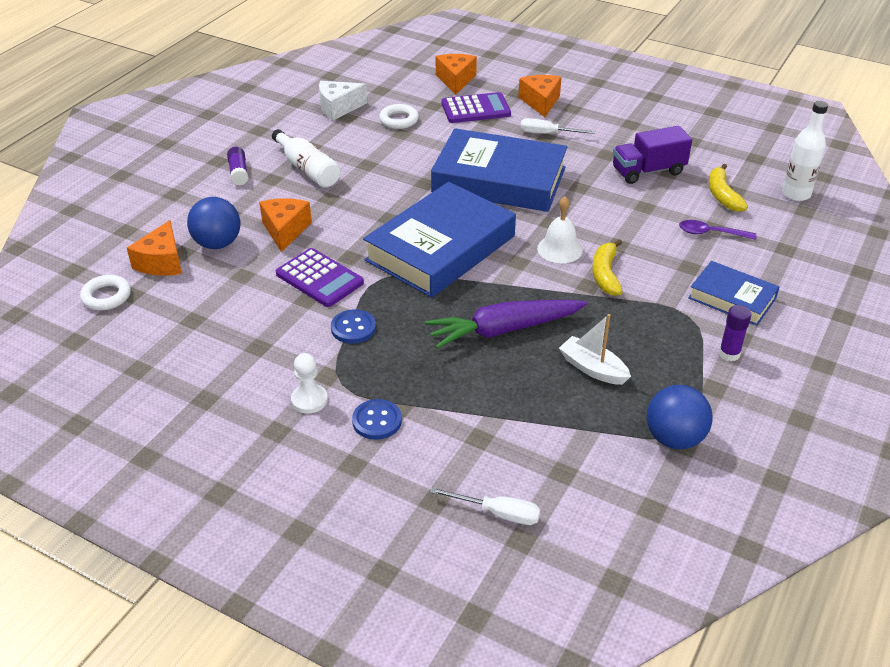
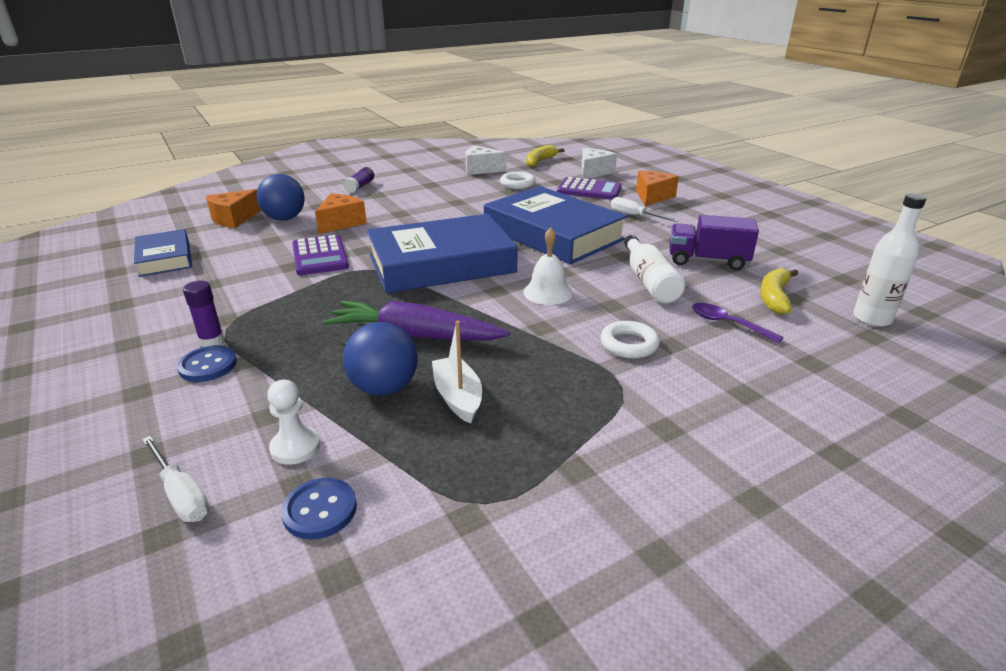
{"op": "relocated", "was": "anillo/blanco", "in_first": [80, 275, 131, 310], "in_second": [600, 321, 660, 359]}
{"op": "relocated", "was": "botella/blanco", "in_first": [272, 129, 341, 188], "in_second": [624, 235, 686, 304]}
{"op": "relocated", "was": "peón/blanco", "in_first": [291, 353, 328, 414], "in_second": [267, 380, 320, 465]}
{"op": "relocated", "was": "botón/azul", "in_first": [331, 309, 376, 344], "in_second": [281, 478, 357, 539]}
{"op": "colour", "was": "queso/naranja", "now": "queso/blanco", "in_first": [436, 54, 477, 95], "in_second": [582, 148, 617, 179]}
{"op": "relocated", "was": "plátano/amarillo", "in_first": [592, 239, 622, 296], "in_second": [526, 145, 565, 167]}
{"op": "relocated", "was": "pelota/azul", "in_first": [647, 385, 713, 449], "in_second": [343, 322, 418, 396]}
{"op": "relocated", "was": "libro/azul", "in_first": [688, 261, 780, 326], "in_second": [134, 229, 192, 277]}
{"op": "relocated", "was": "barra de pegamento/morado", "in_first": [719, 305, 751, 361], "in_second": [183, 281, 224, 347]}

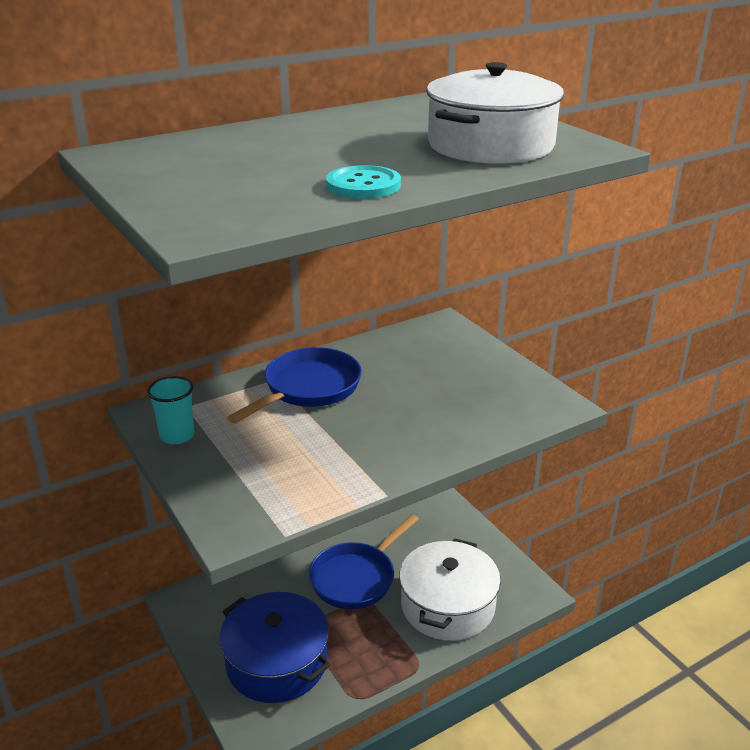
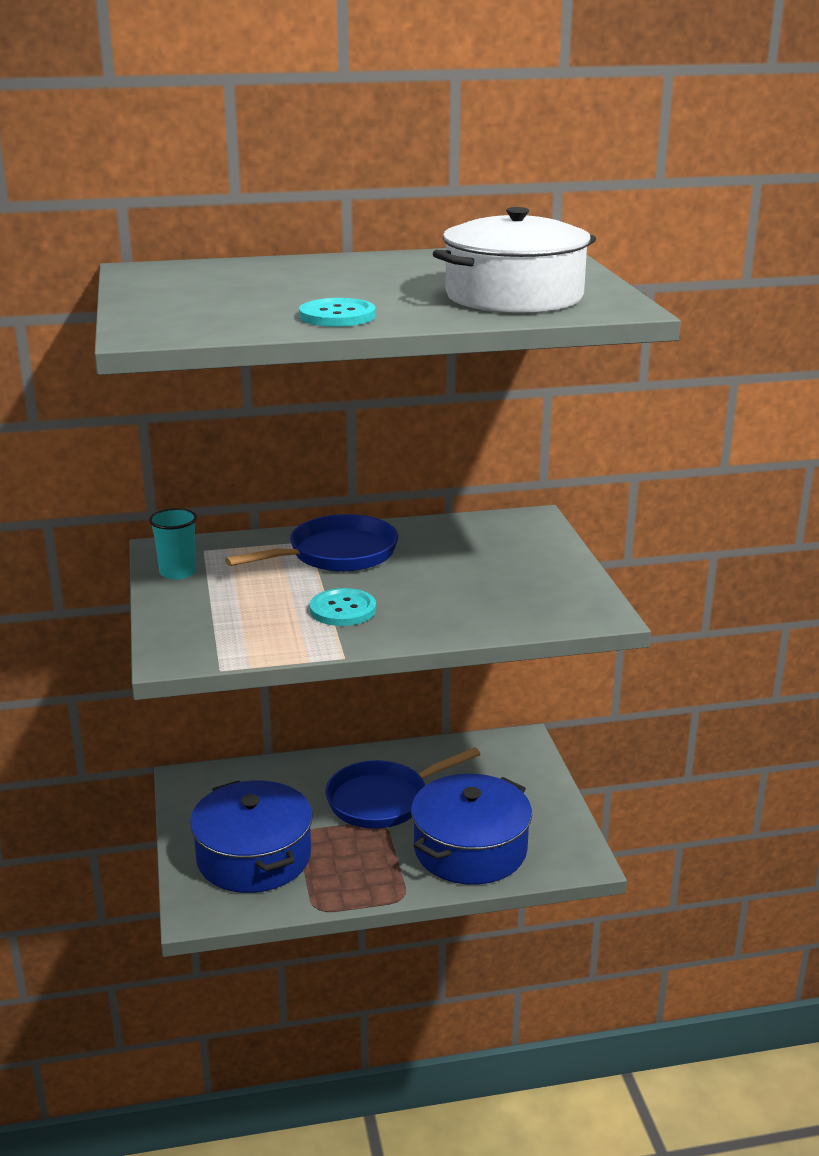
{"op": "colour", "was": "olla/blanco", "now": "olla/azul", "in_first": [399, 538, 501, 641], "in_second": [411, 774, 532, 885]}
{"op": "appeared", "now": "botón/turquesa", "in_second": [310, 588, 376, 626]}

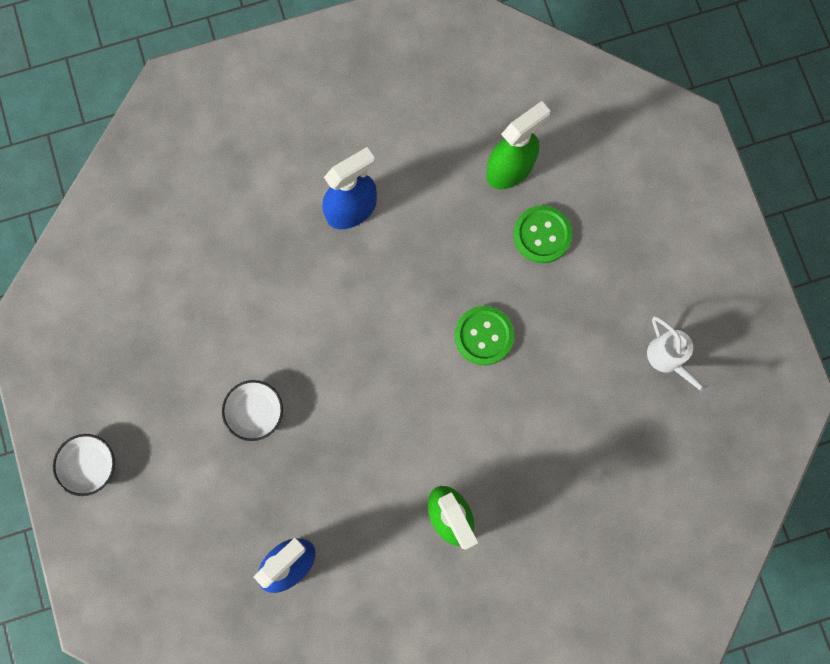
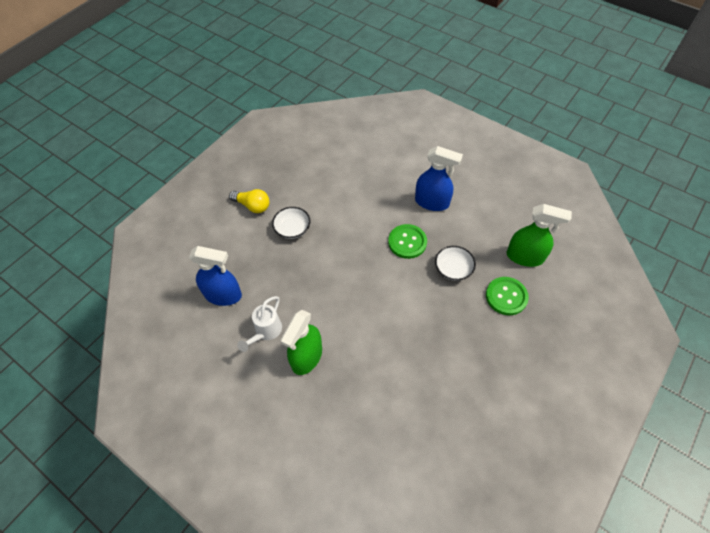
{"op": "relocated", "was": "cuenco/blanco", "in_first": [53, 434, 115, 496], "in_second": [435, 246, 476, 281]}
{"op": "relocated", "was": "botón/verde", "in_first": [455, 306, 514, 365], "in_second": [388, 224, 427, 259]}
{"op": "relocated", "was": "regadera/blanco", "in_first": [647, 316, 714, 400], "in_second": [237, 296, 282, 352]}
{"op": "appeared", "now": "bombilla/amarillo", "in_second": [229, 189, 270, 213]}

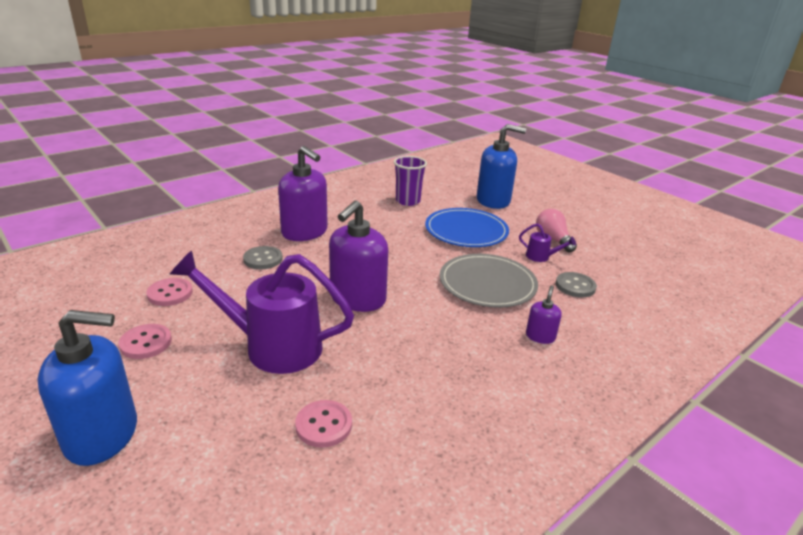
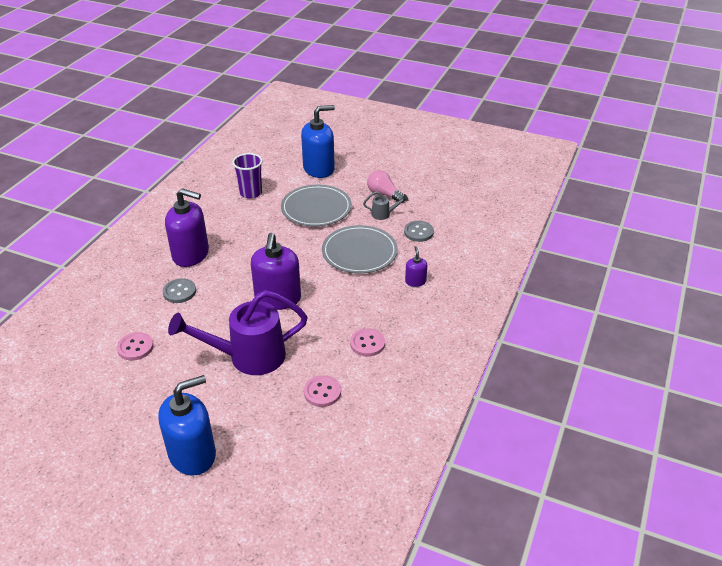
{"op": "relocated", "was": "botón/rosa", "in_first": [119, 324, 172, 359], "in_second": [350, 328, 385, 357]}
{"op": "colour", "was": "plato/azul", "now": "plato/gris", "in_first": [425, 208, 509, 247], "in_second": [281, 185, 352, 227]}
{"op": "colour", "was": "regadera/morado", "now": "regadera/gris", "in_first": [519, 223, 576, 262], "in_second": [363, 191, 408, 220]}

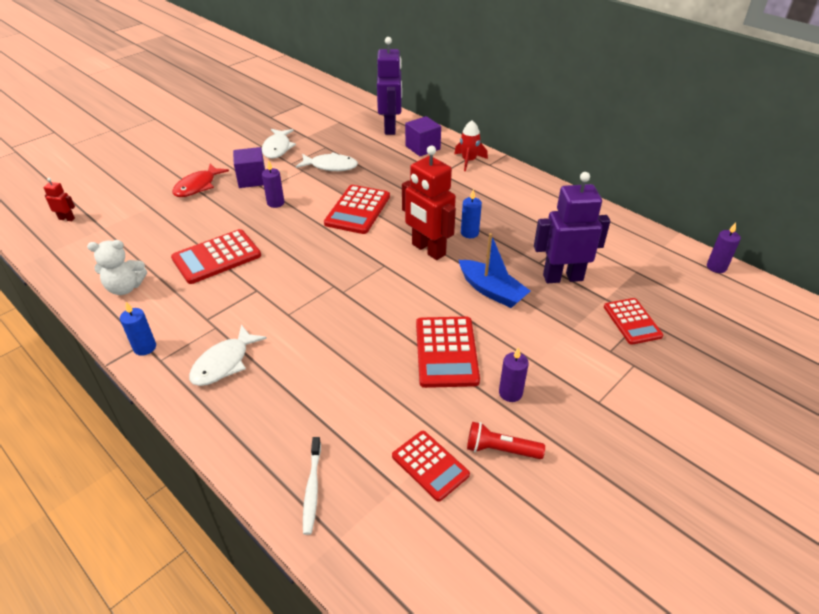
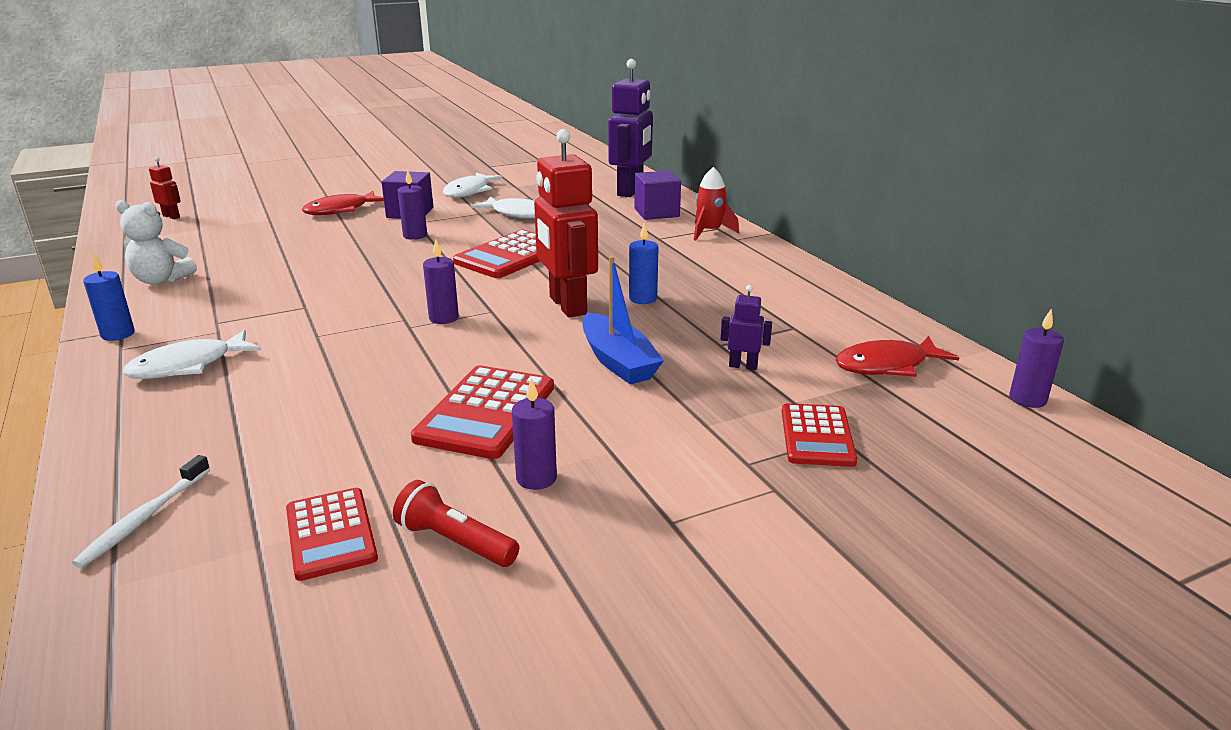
{"op": "missing", "was": "calculadora/rojo", "in_first": [171, 229, 261, 284]}
{"op": "size", "was": "robot/morado", "in_first": [534, 172, 610, 283], "in_second": [721, 285, 772, 370], "ratio": 0.44}
{"op": "appeared", "now": "vela/morado", "in_second": [423, 240, 459, 324]}
{"op": "appeared", "now": "pez/rojo", "in_second": [835, 336, 959, 377]}

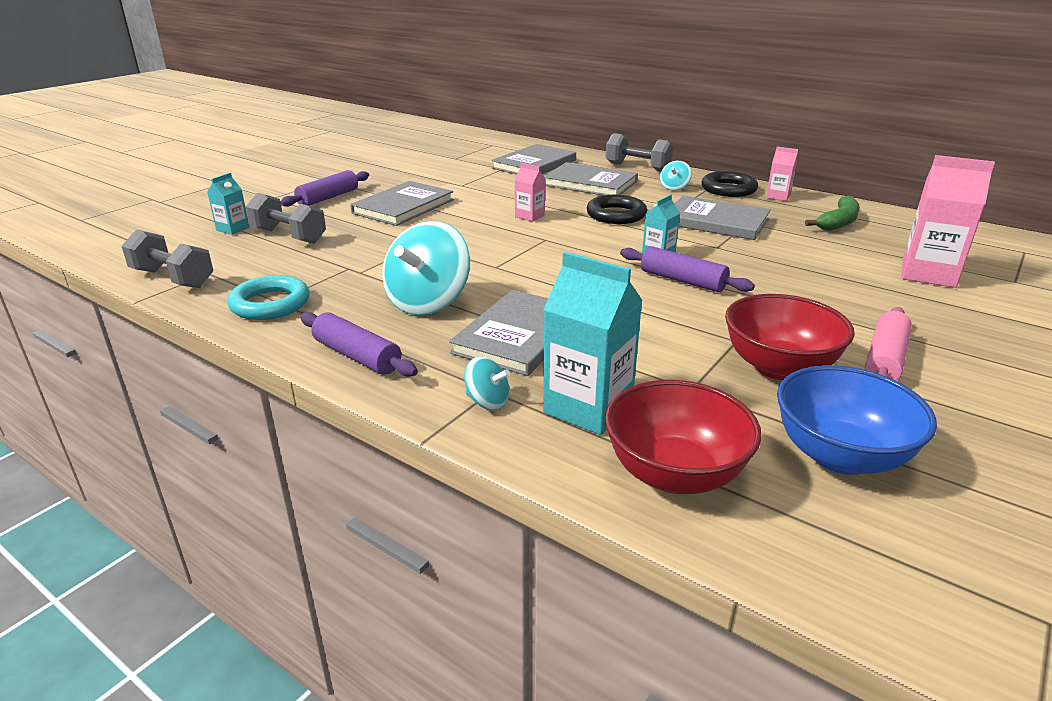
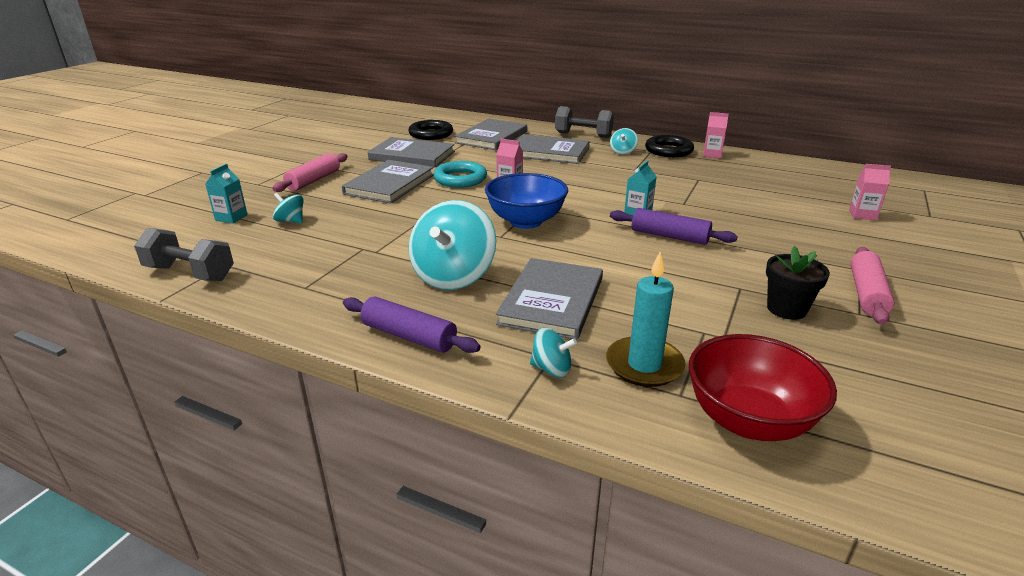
{"op": "relocated", "was": "anillo/turquesa", "in_first": [227, 275, 309, 320], "in_second": [433, 161, 487, 188]}
{"op": "exchanged", "was": "mancuerna/gris", "now": "peonza/turquesa", "in_first": [246, 192, 326, 244], "in_second": [273, 193, 304, 223]}
{"op": "colour", "was": "rodillo/morado", "now": "rodillo/rosa", "in_first": [280, 170, 369, 207], "in_second": [272, 153, 348, 192]}
{"op": "exchanged", "was": "cartón de leche/turquesa", "now": "vela/turquesa", "in_first": [543, 252, 643, 435], "in_second": [606, 252, 686, 387]}
{"op": "relocated", "was": "anillo/negro", "in_first": [587, 195, 647, 224], "in_second": [408, 120, 453, 140]}
{"op": "relocated", "was": "libro/gris", "in_first": [675, 196, 771, 240], "in_second": [368, 137, 455, 168]}
{"op": "exchanged", "was": "cuenco/rojo", "now": "maceta/negro", "in_first": [725, 294, 855, 380], "in_second": [766, 246, 830, 320]}
{"op": "relocated", "was": "cuenco/azul", "in_first": [777, 365, 937, 475], "in_second": [485, 173, 568, 229]}
{"op": "missing", "was": "plátano/verde", "in_first": [805, 196, 860, 231]}
{"op": "size", "was": "cartón de leche/rosa", "in_first": [902, 155, 995, 288], "in_second": [849, 164, 891, 220], "ratio": 0.53}

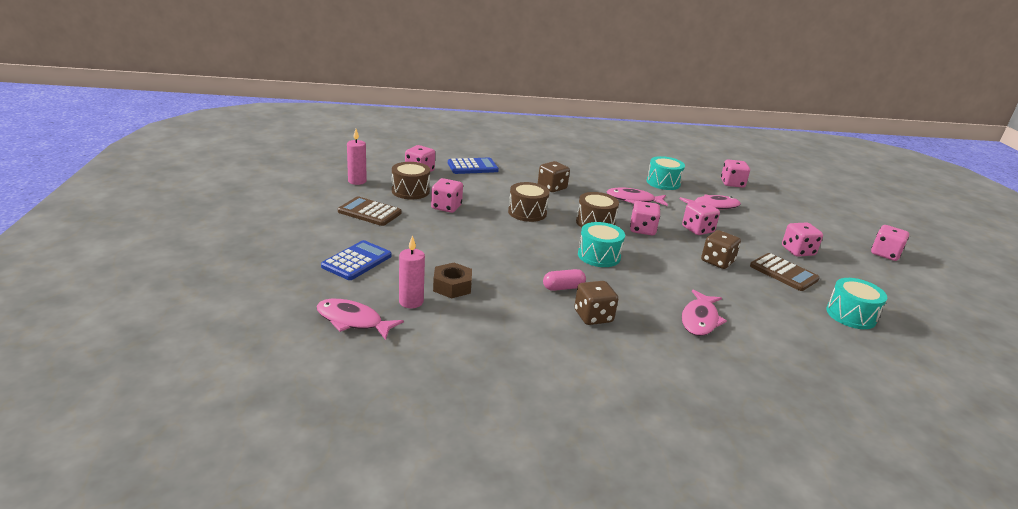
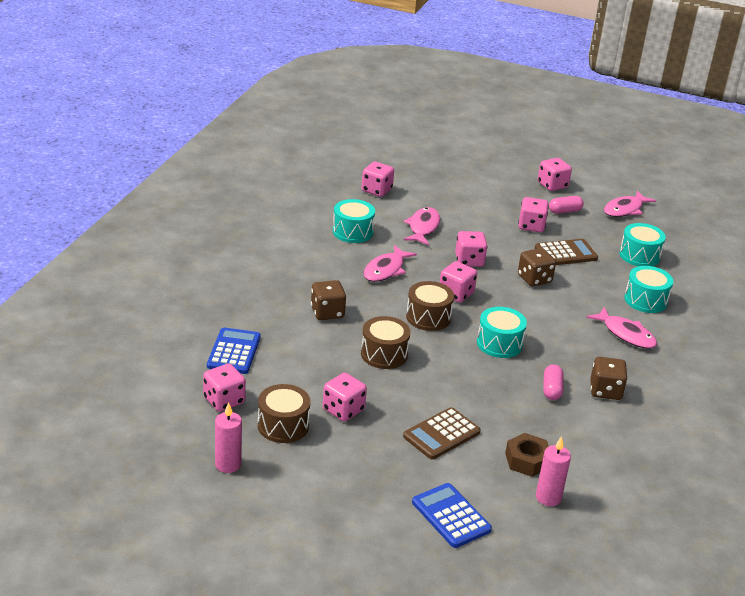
{"op": "relocated", "was": "pez/rosa", "in_first": [316, 299, 404, 340], "in_second": [604, 191, 656, 217]}
{"op": "relocated", "was": "calculadora/marrón", "in_first": [338, 197, 402, 226], "in_second": [403, 407, 480, 460]}
{"op": "appeared", "now": "cápsula/rosa", "in_second": [549, 196, 584, 214]}
{"op": "appeared", "now": "tambor/turquesa", "in_second": [624, 266, 673, 313]}

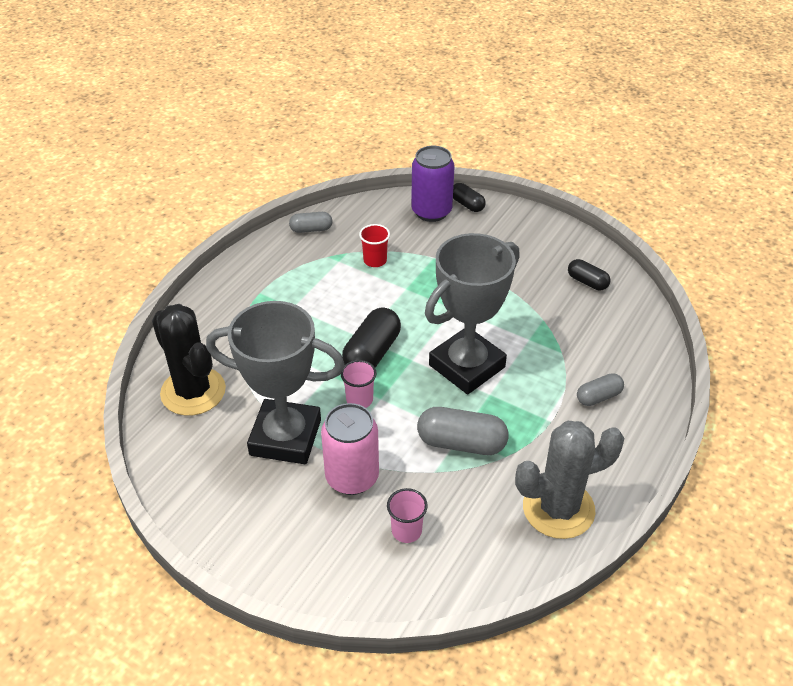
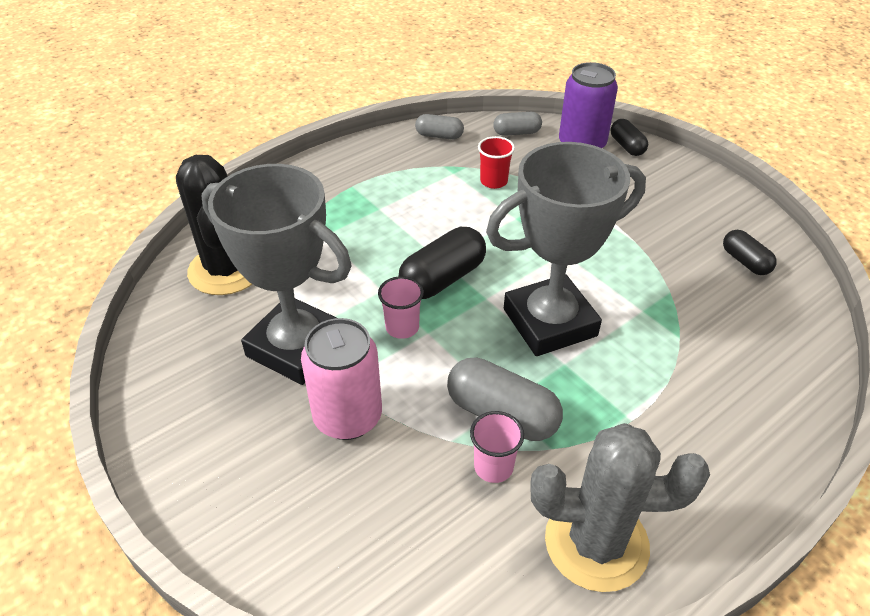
{"op": "relocated", "was": "vaso/rosa", "in_first": [387, 488, 428, 543], "in_second": [470, 411, 524, 483]}
{"op": "relocated", "was": "cápsula/gris", "in_first": [577, 373, 624, 406], "in_second": [493, 112, 542, 136]}

